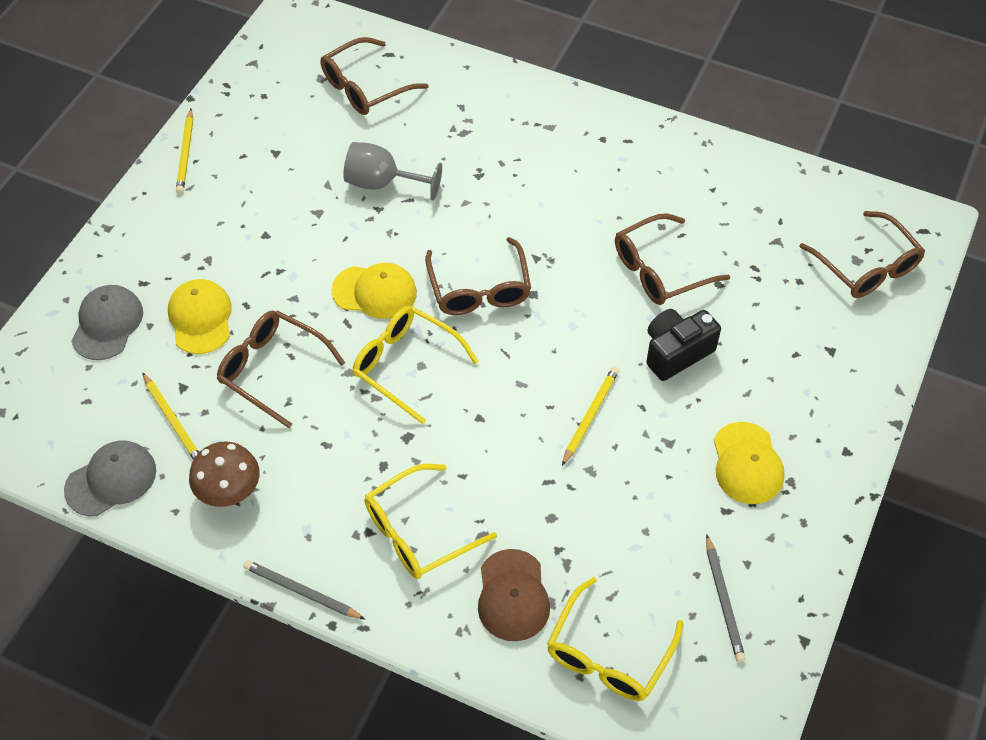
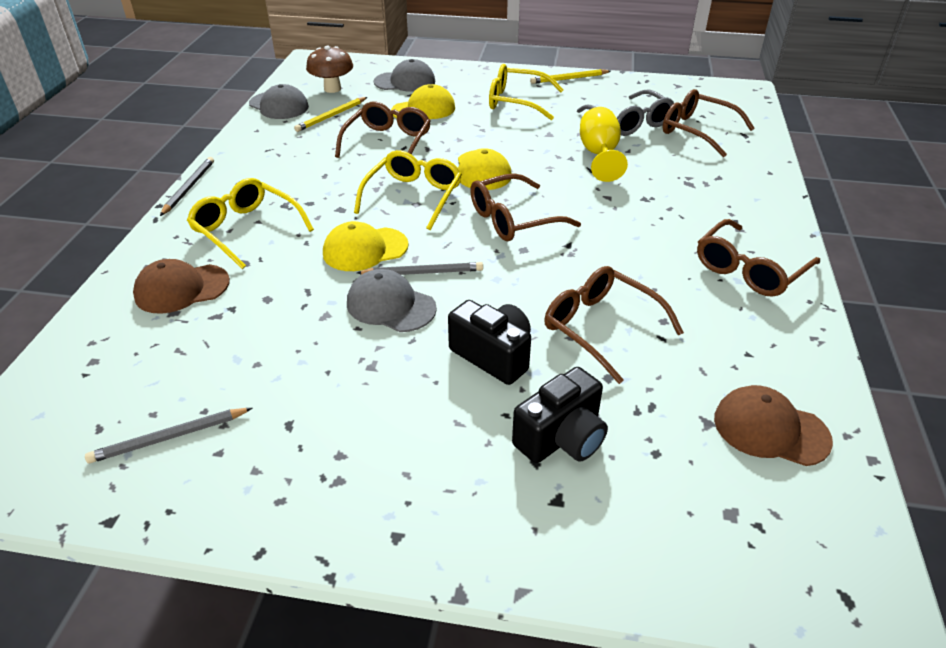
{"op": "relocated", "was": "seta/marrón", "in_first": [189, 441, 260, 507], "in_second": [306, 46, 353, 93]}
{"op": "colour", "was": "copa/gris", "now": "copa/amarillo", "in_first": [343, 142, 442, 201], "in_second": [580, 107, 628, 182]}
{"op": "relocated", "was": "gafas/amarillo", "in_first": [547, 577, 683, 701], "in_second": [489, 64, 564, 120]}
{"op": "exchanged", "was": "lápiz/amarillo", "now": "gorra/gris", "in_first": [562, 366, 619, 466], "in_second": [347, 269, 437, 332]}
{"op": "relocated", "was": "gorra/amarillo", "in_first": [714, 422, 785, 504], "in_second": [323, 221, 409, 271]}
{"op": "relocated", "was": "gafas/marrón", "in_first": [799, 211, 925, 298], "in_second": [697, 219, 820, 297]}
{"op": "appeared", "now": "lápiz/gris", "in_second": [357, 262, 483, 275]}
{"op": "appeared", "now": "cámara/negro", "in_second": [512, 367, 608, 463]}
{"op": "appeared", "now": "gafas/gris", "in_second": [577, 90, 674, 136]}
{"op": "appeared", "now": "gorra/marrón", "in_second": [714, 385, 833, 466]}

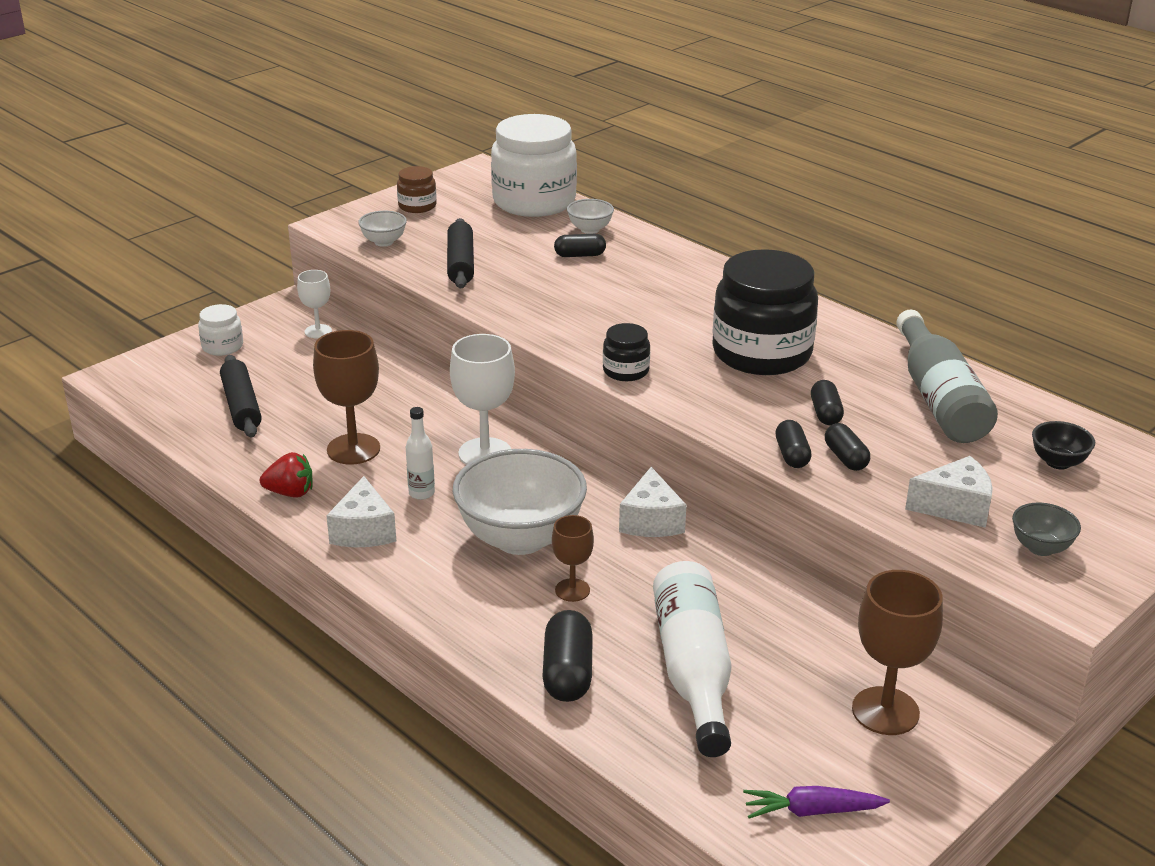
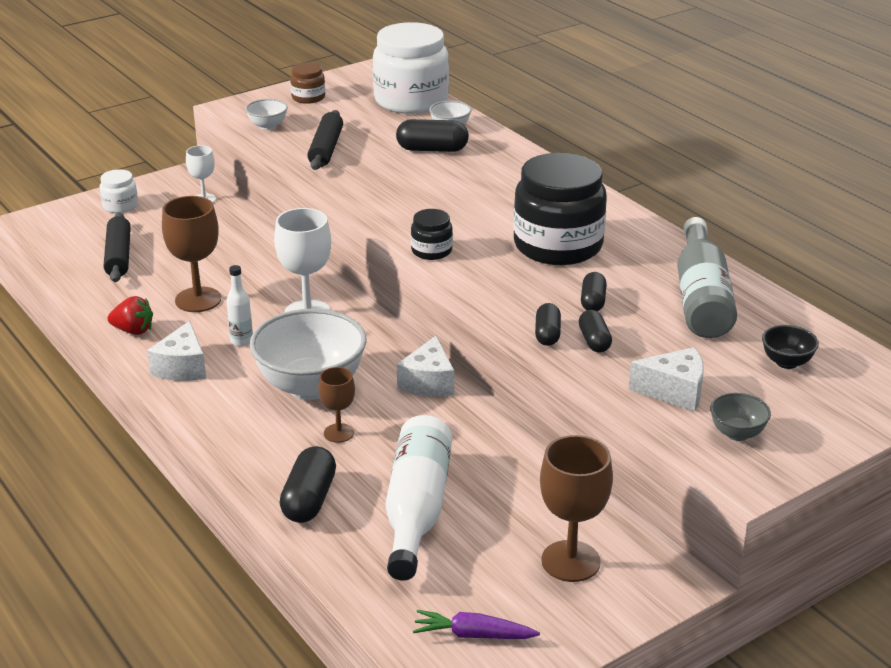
{"op": "size", "was": "cápsula/negro", "in_first": [554, 234, 606, 257], "in_second": [396, 119, 469, 152], "ratio": 1.56}

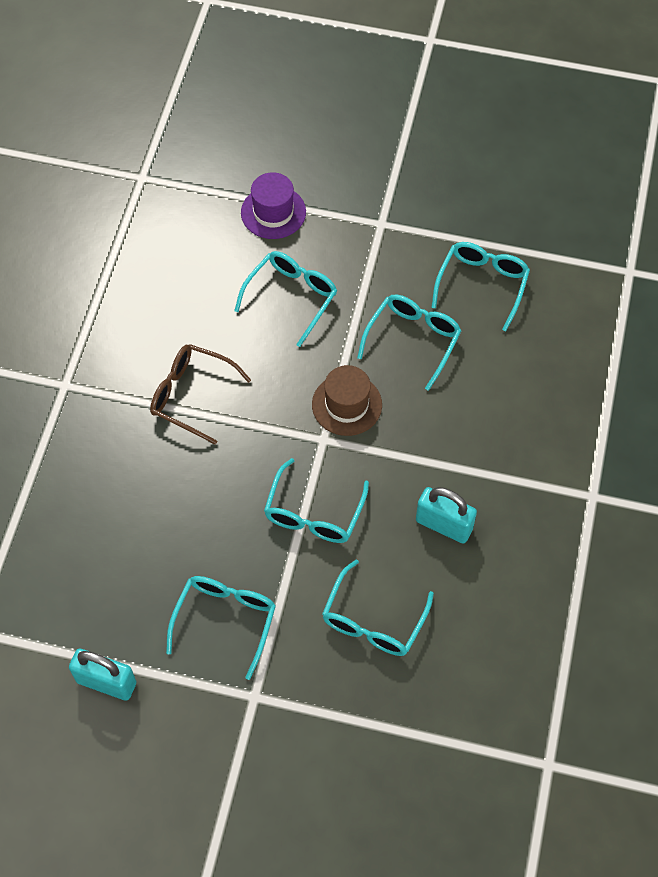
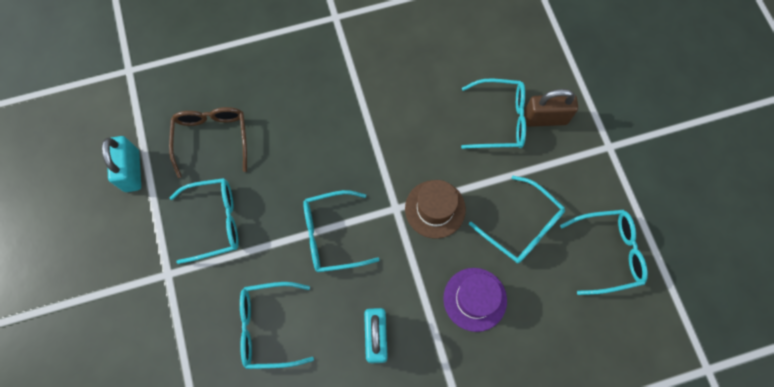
{"op": "relocated", "was": "gafas/marrón", "in_first": [150, 344, 251, 445], "in_second": [169, 107, 247, 178]}
{"op": "relocated", "was": "sombrero/morado", "in_first": [241, 172, 306, 239], "in_second": [443, 268, 507, 332]}
{"op": "spun", "was": "gafas/turquesa", "in_first": [357, 294, 462, 391], "in_second": [469, 176, 565, 264], "clockwise": 45}
{"op": "appeared", "now": "candado/marrón", "in_second": [524, 89, 578, 127]}

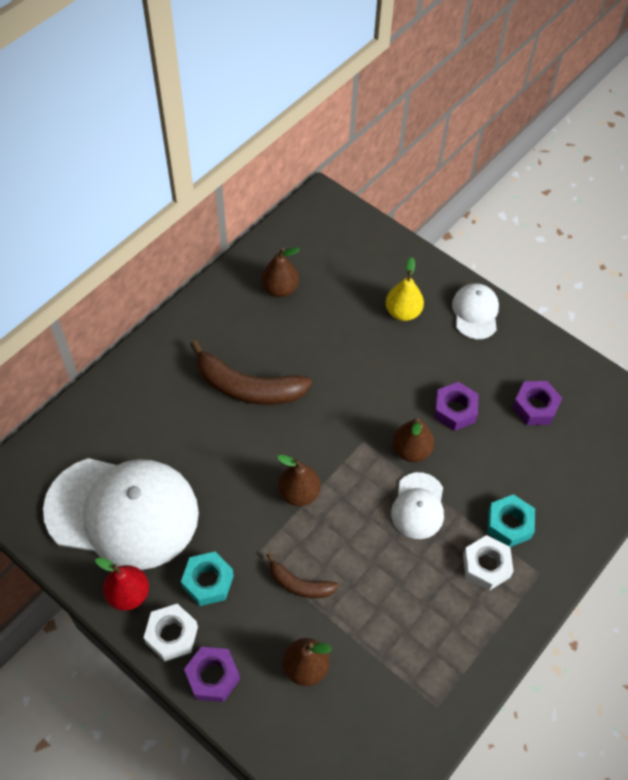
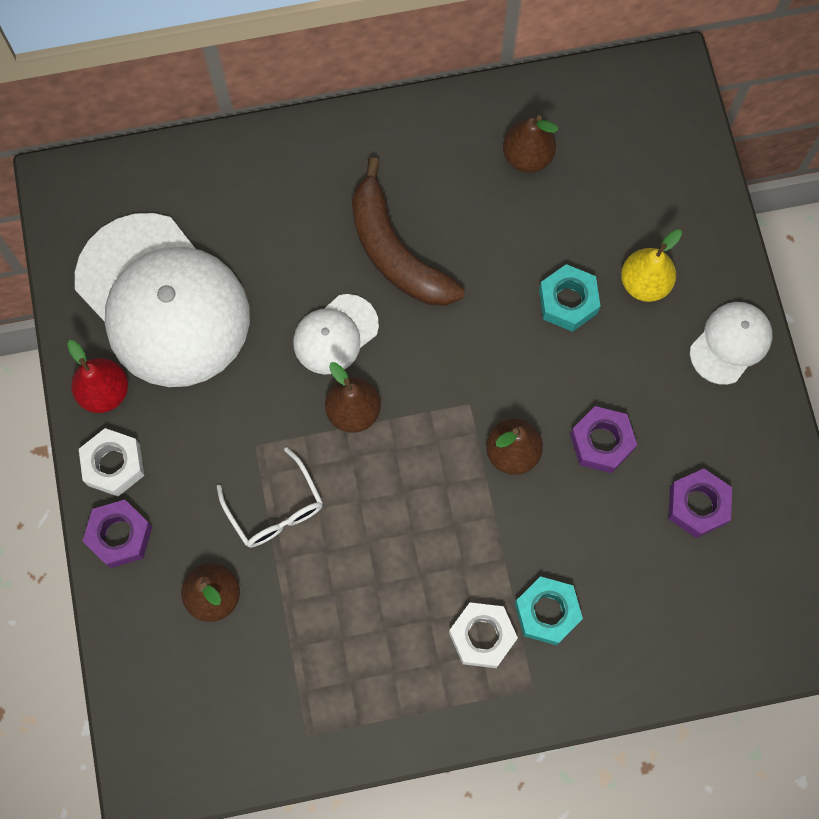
{"op": "relocated", "was": "tuerca/turquesa", "in_first": [181, 552, 234, 606], "in_second": [539, 264, 601, 332]}
{"op": "exchanged", "was": "plátano/marrón", "now": "gafas/blanco", "in_first": [267, 553, 339, 598], "in_second": [217, 447, 323, 548]}
{"op": "relocated", "was": "gorra/blanco", "in_first": [391, 472, 444, 539], "in_second": [293, 294, 379, 375]}

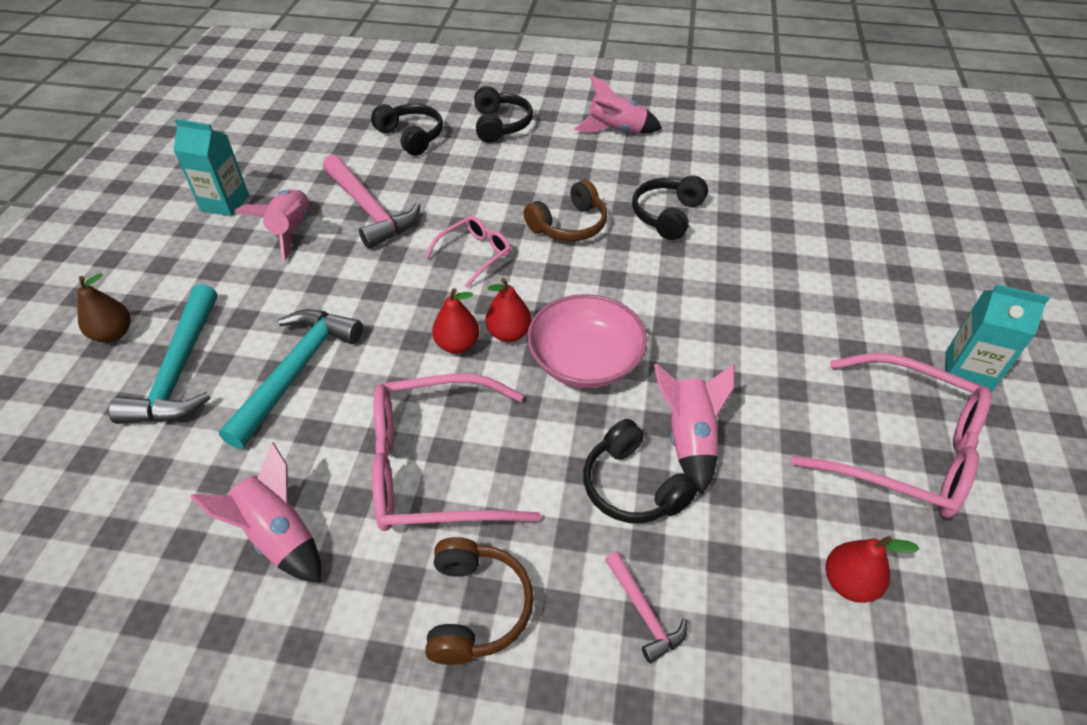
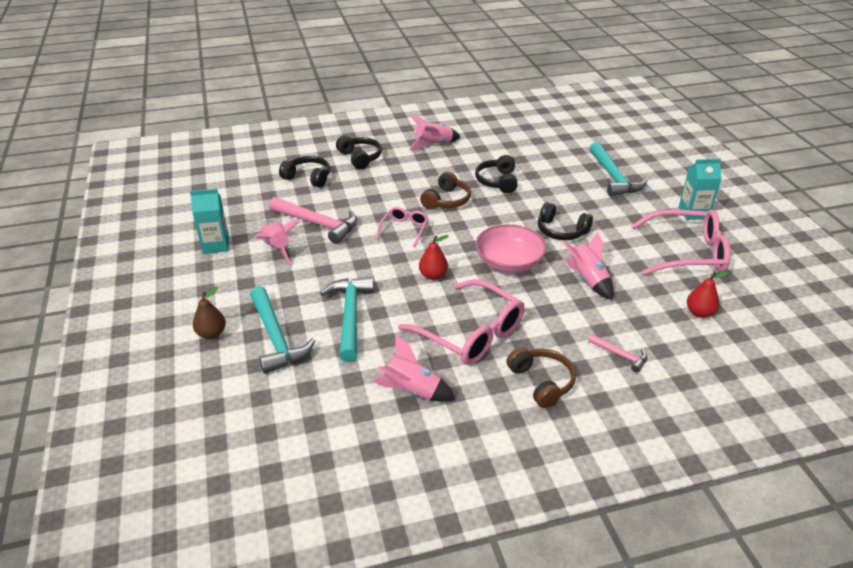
{"op": "spun", "was": "gafas/rosa", "in_first": [372, 374, 541, 531], "in_second": [398, 279, 524, 365], "clockwise": -105}
{"op": "missing", "was": "pera/rojo", "in_first": [485, 278, 532, 342]}
{"op": "relocated", "was": "auriculares/negro", "in_first": [583, 419, 698, 523], "in_second": [538, 202, 593, 240]}
{"op": "appeared", "now": "martillo/turquesa", "in_second": [589, 142, 647, 197]}

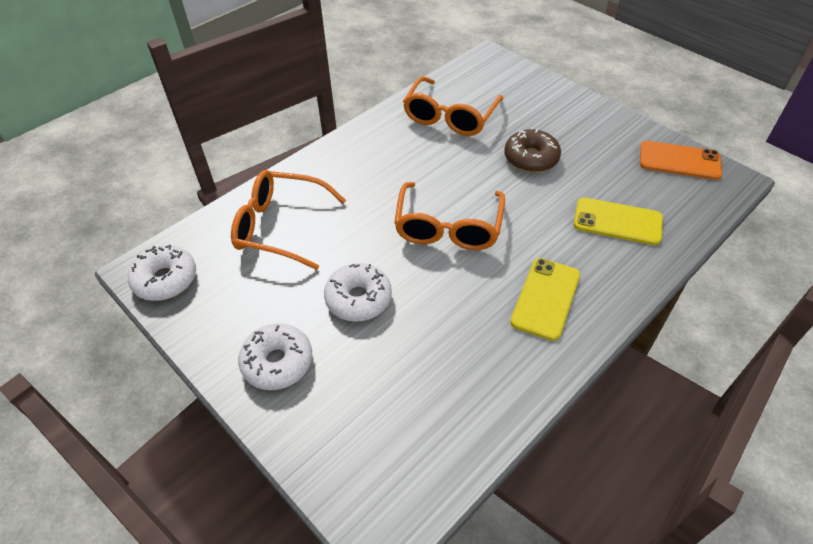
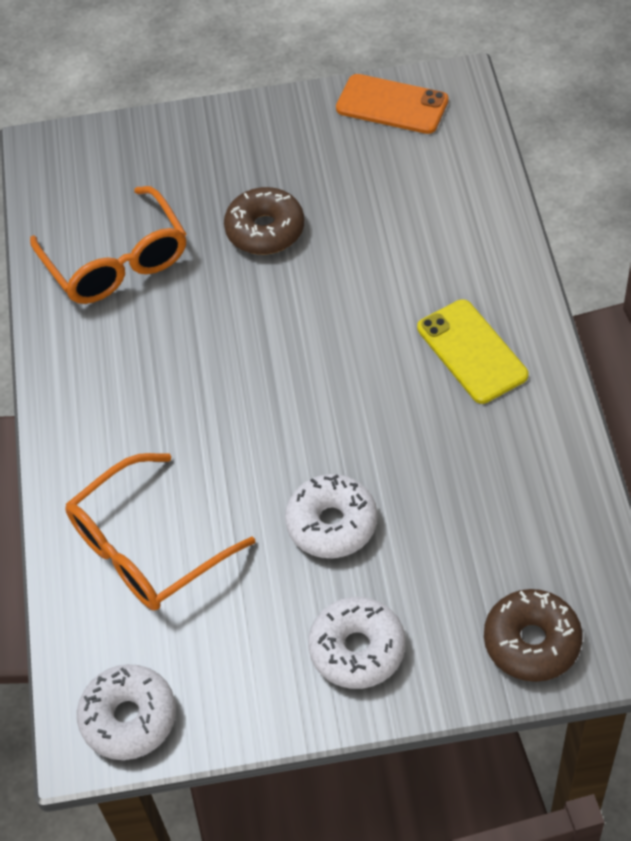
{"op": "missing", "was": "gafas/naranja", "in_first": [394, 182, 505, 250]}
{"op": "missing", "was": "móvil/amarillo", "in_first": [574, 197, 663, 245]}
{"op": "spun", "was": "móvil/naranja", "in_first": [640, 141, 722, 180], "in_second": [336, 74, 449, 134], "clockwise": 60}
{"op": "appeared", "now": "rosquilla/marrón", "in_second": [484, 589, 583, 682]}

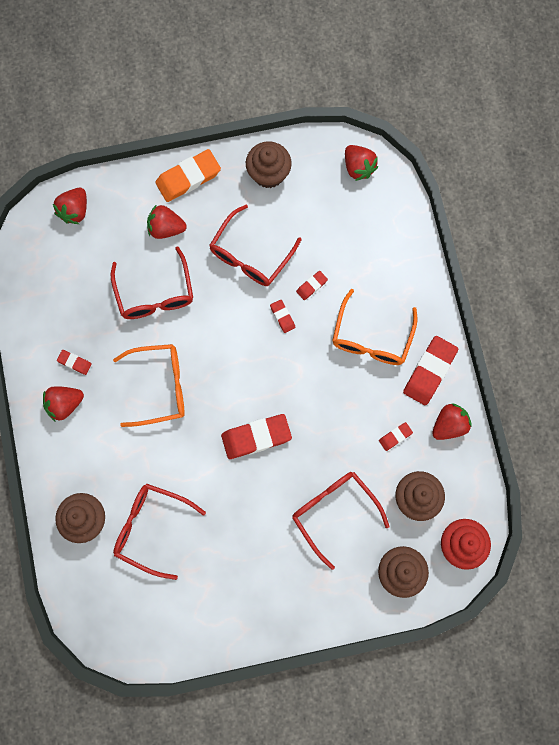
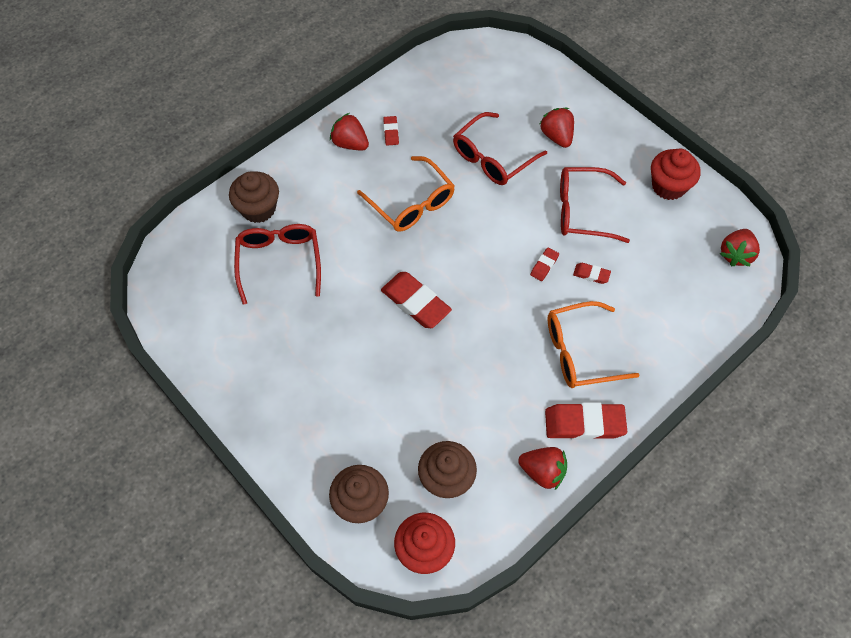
{"op": "missing", "was": "fresa/rojo", "in_first": [53, 188, 87, 224]}
{"op": "missing", "was": "goma de borrar/naranja", "in_first": [155, 149, 221, 202]}
{"op": "colour", "was": "magdalena/marrón", "now": "magdalena/rojo", "in_first": [246, 141, 292, 188], "in_second": [651, 149, 701, 200]}
{"op": "missing", "was": "gafas/rojo", "in_first": [292, 472, 389, 570]}
{"op": "missing", "was": "goma de borrar/rojo", "in_first": [379, 422, 413, 451]}

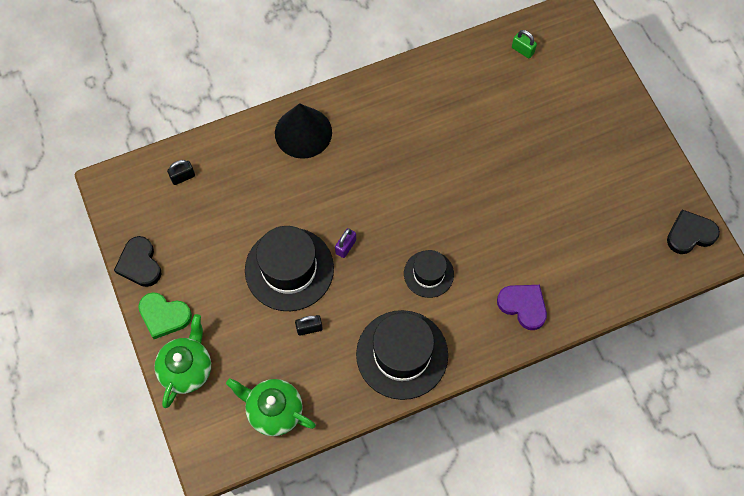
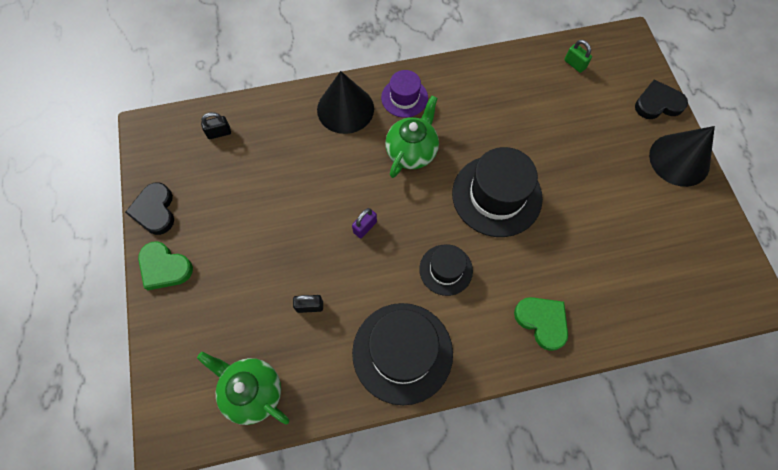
{"op": "relocated", "was": "tetera/verde", "in_first": [154, 314, 211, 408], "in_second": [385, 95, 439, 178]}
{"op": "relocated", "was": "sombrero/negro", "in_first": [245, 226, 334, 311], "in_second": [452, 147, 543, 237]}
{"op": "colour", "was": "corazón/morado", "now": "corazón/verde", "in_first": [497, 285, 547, 330], "in_second": [514, 297, 568, 351]}
{"op": "relocated", "was": "corazón/negro", "in_first": [667, 210, 720, 254], "in_second": [635, 80, 688, 119]}
{"op": "appeared", "now": "sombrero/morado", "in_second": [381, 70, 428, 118]}
{"op": "appeared", "now": "cono/negro", "in_second": [649, 126, 715, 187]}

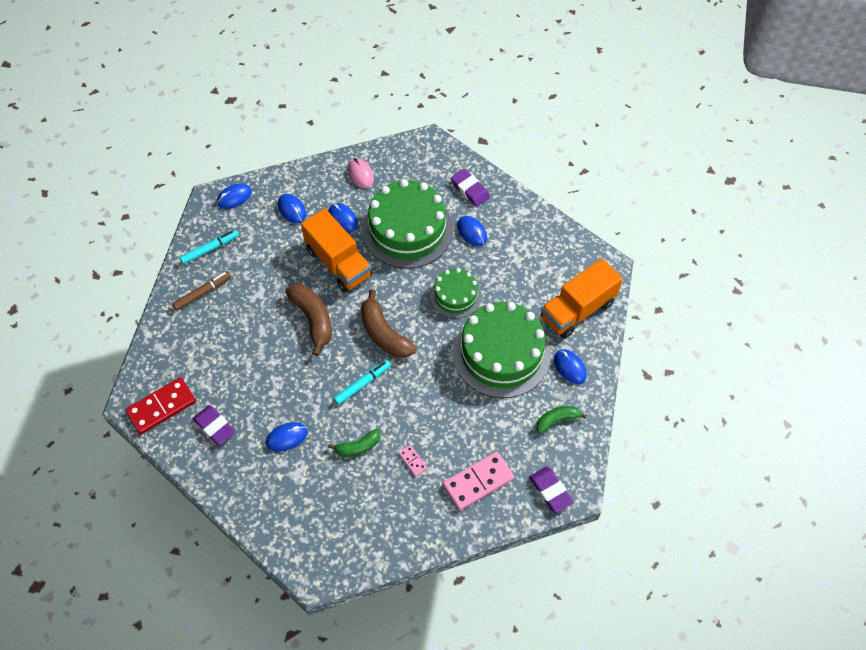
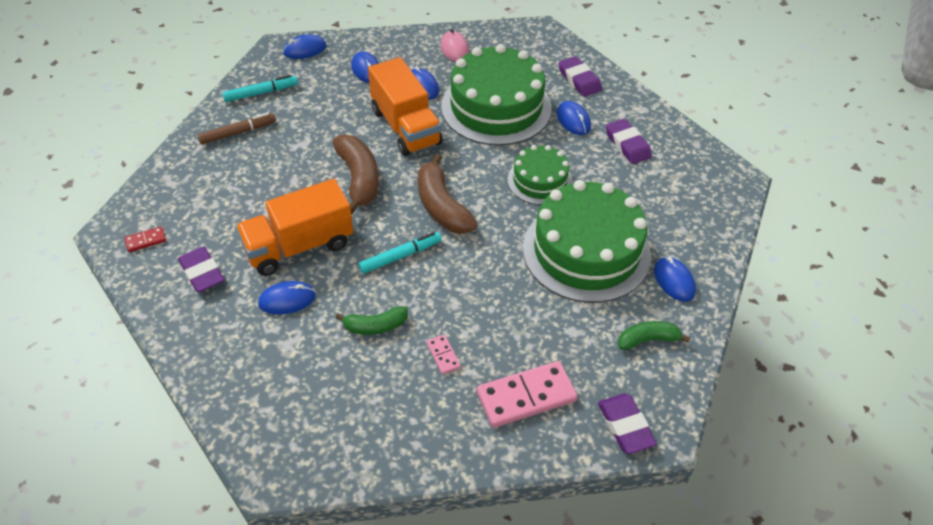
{"op": "size", "was": "ficha de dominó/rojo", "in_first": [125, 377, 196, 434], "in_second": [124, 226, 166, 252], "ratio": 0.47}
{"op": "relocated", "was": "camión/naranja", "in_first": [541, 258, 623, 339], "in_second": [235, 179, 354, 276]}
{"op": "appeared", "now": "goma de borrar/morado", "in_second": [606, 119, 652, 164]}

